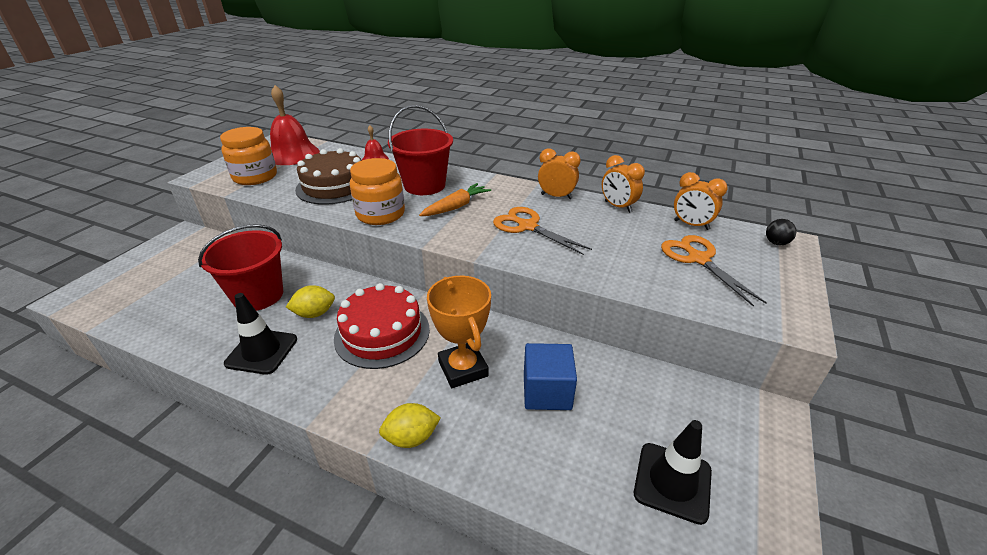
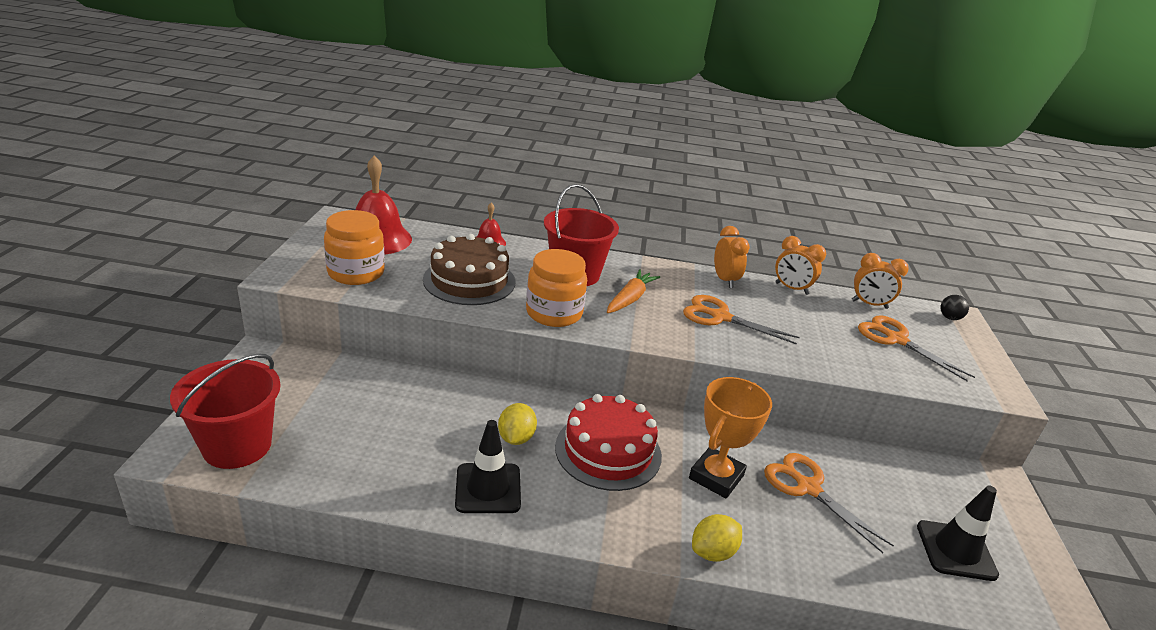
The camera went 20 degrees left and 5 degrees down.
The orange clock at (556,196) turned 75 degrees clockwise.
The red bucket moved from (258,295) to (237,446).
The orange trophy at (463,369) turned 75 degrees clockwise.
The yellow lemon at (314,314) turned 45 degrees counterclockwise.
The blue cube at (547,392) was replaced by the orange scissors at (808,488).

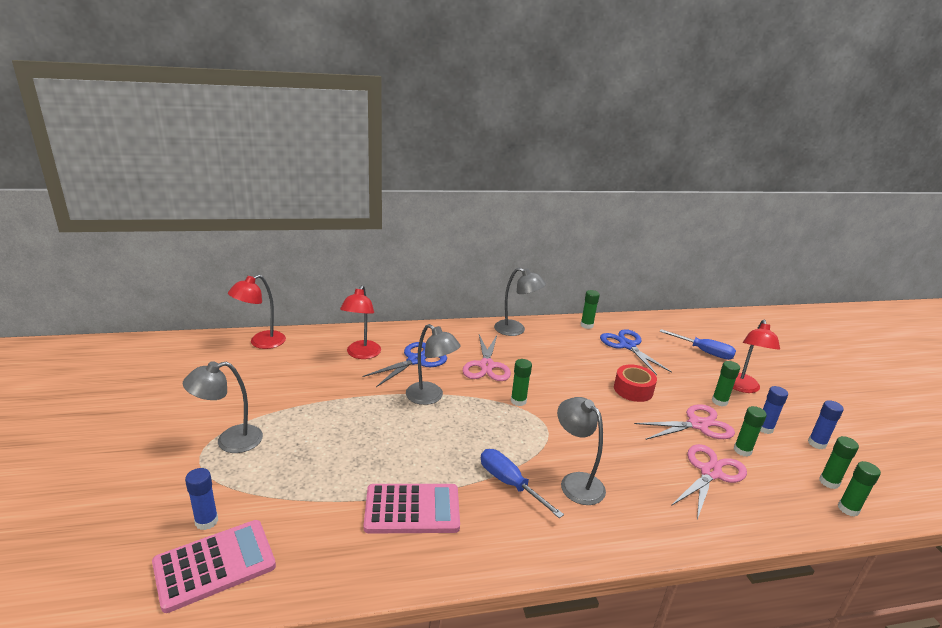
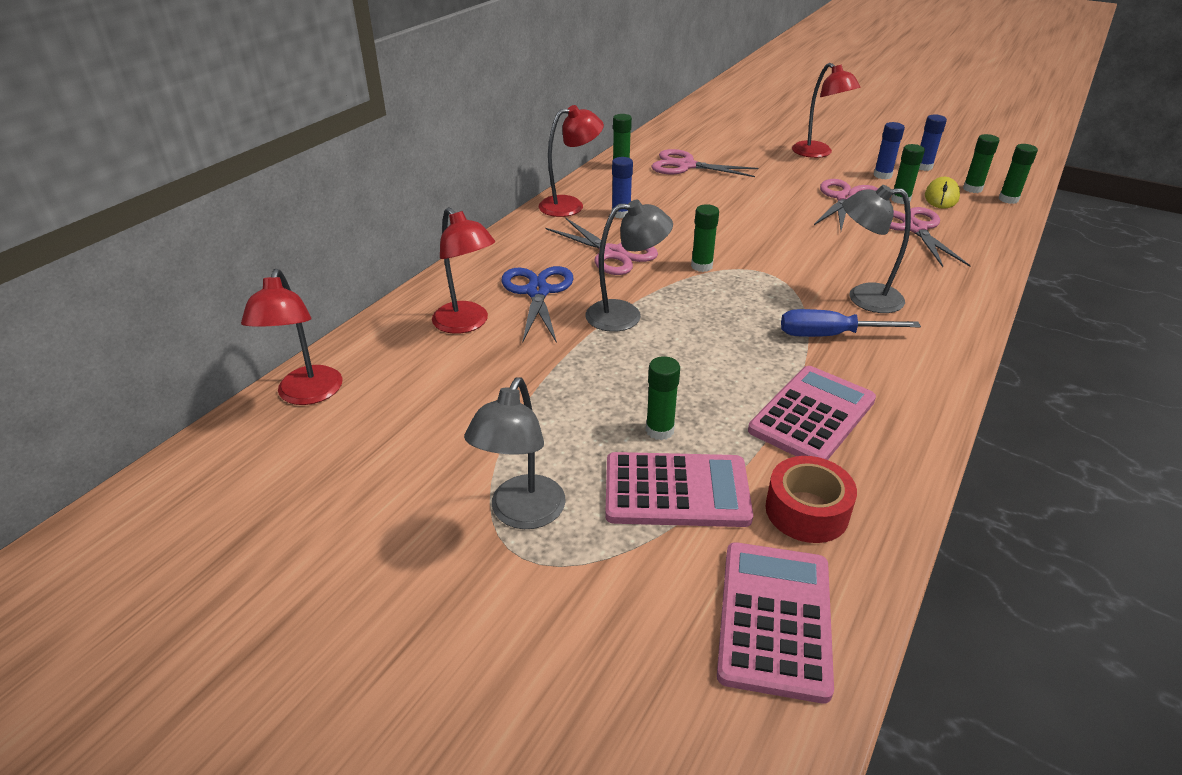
The camera went 45 degrees left and 10 degrees up.
The grey lamp at (516,330) became the red lamp at (570,205).
The blue scissors at (627,346) became the pink scissors at (686,166).
The blue screwdriver at (704,352) disappeared.
The green glue stick moved from (719,401) to (659,430).
The red tape moved from (633,390) to (806,511).
The blue glue stick moved from (206,521) to (621,214).
The yellow mouse at (941,197) appeared.
The pink calculator at (676,491) appeared.

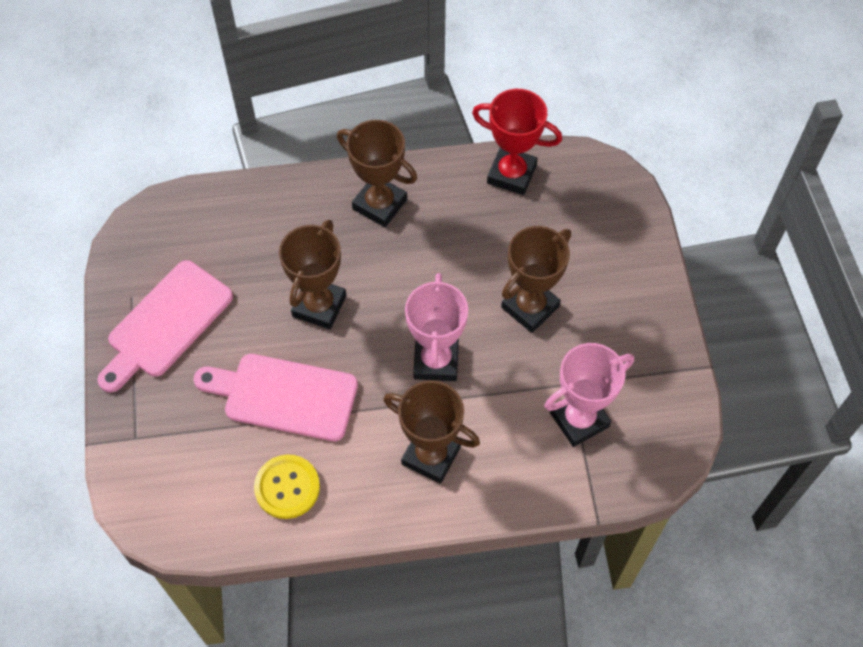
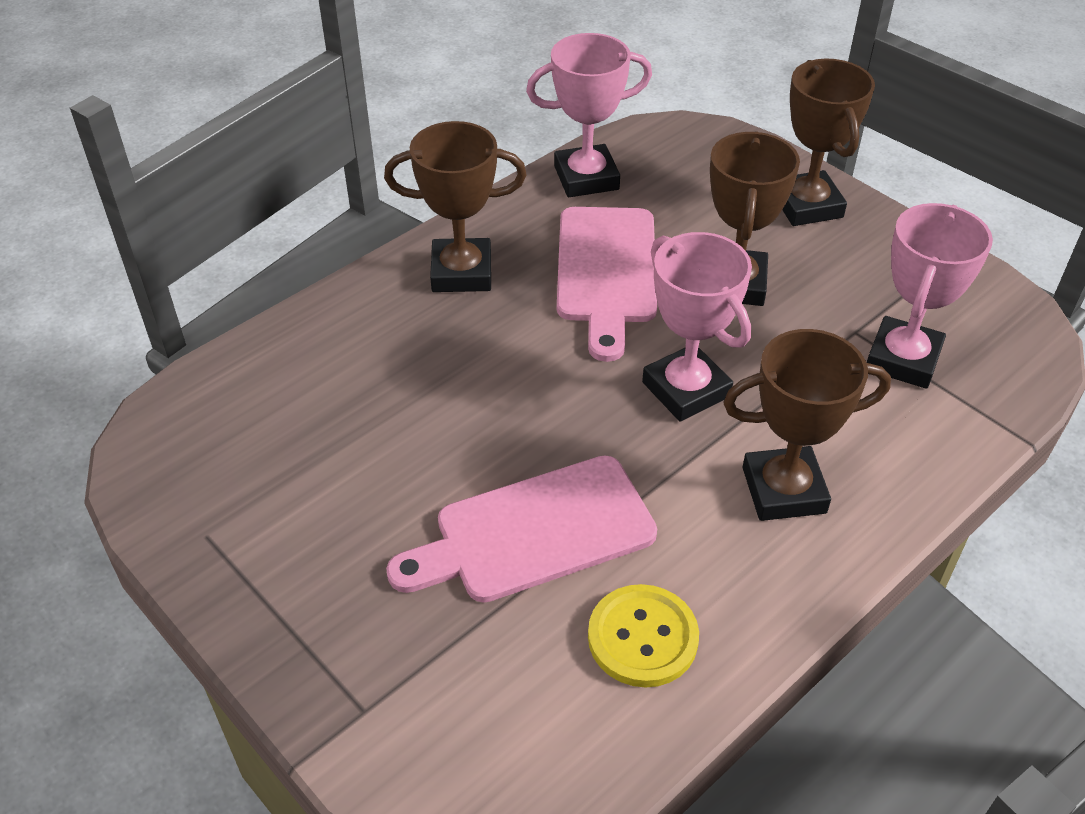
The camera went 35 degrees left and 15 degrees down.
The red trophy at (511,174) became the pink trophy at (586,178).
The brown trophy moved from (319,306) to (807,205).
The pink cutting board moved from (166,324) to (606,272).

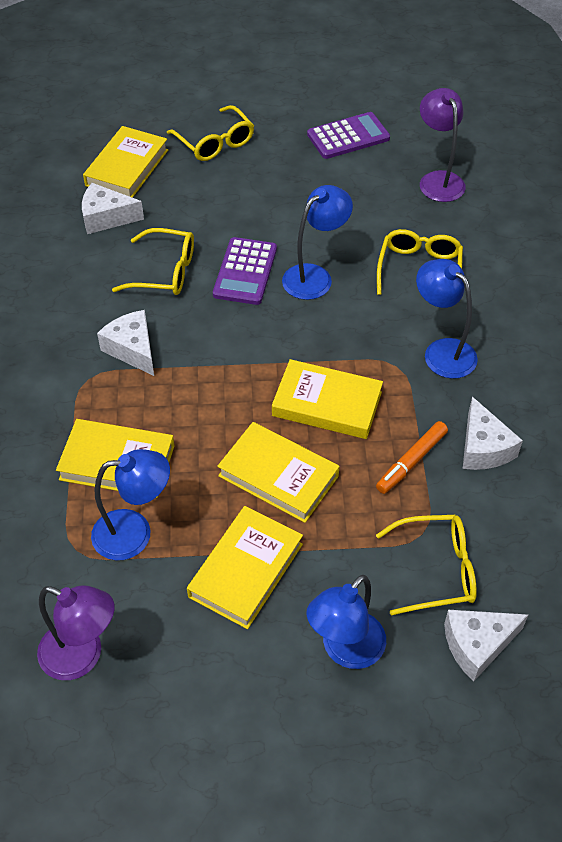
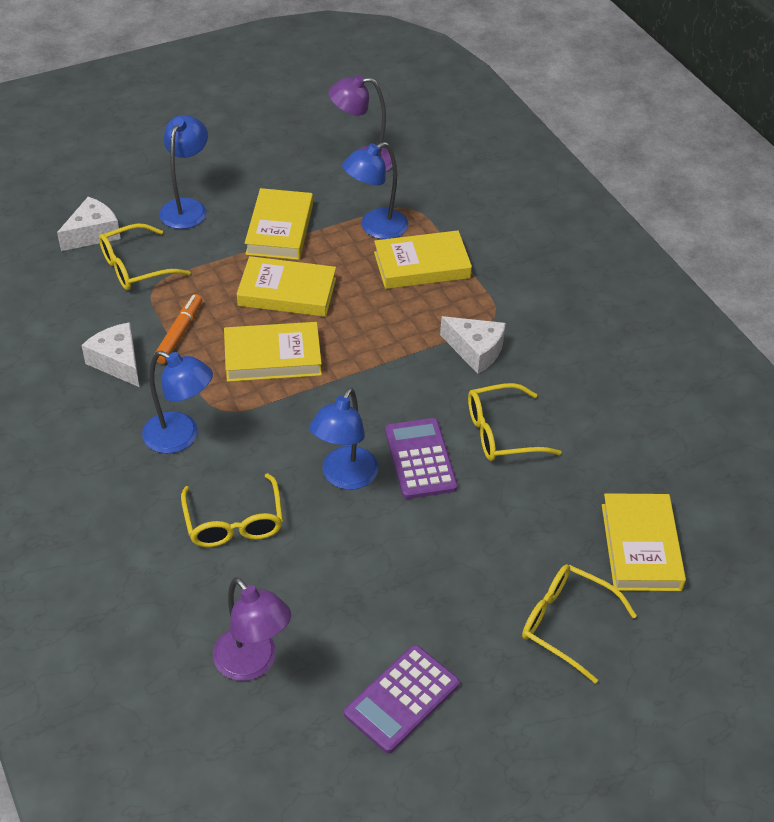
The camera went 155 degrees right and 5 degrees down.
The white cheese at (106,218) disappeared.

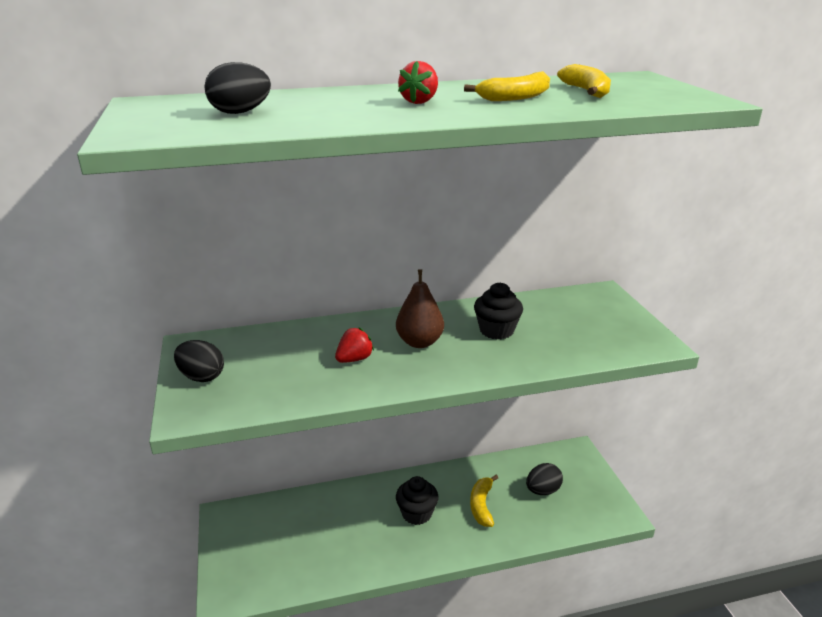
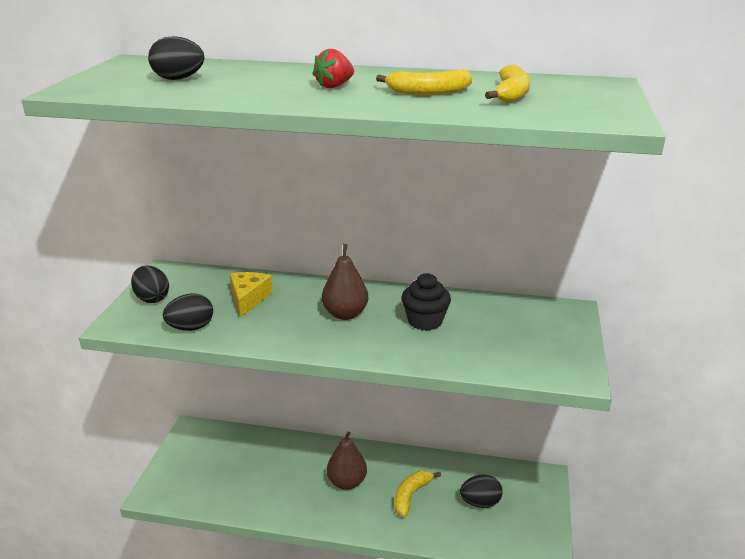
The camera went 25 degrees right and 0 degrees up.
The red strawberry at (354,359) disappeared.
The black cupcake at (417,513) was replaced by the brown pear at (347,482).
The yellow cheese at (248,299) appeared.
The black egg at (191,328) appeared.

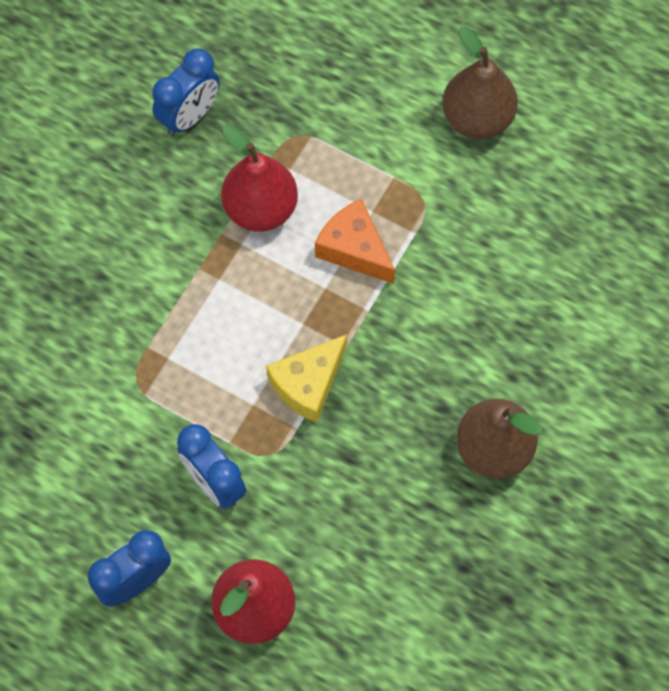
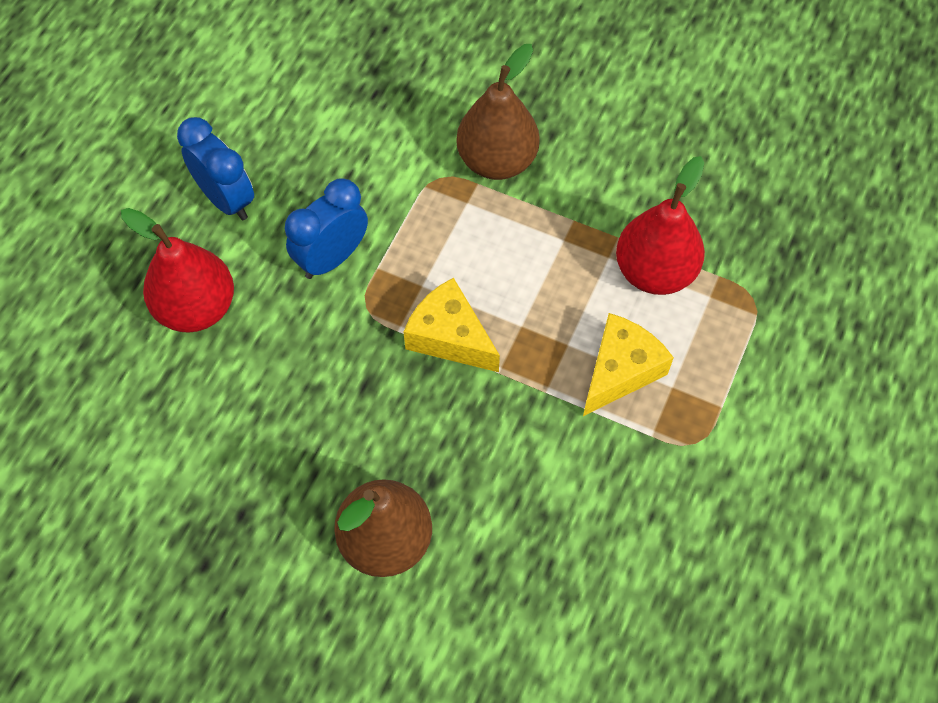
The camera went 85 degrees right and 5 degrees down.
The brown pear moved from (477,118) to (497,161).
The blue clock at (189,116) disappeared.
The orange cheese at (354,249) became the yellow cheese at (620,371).

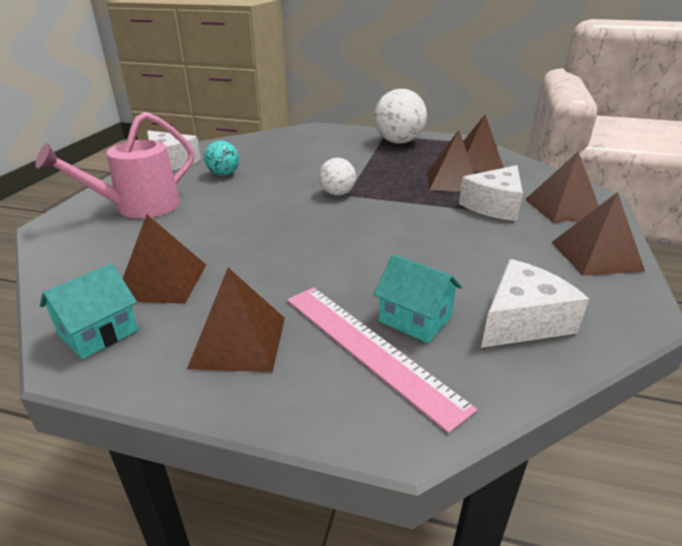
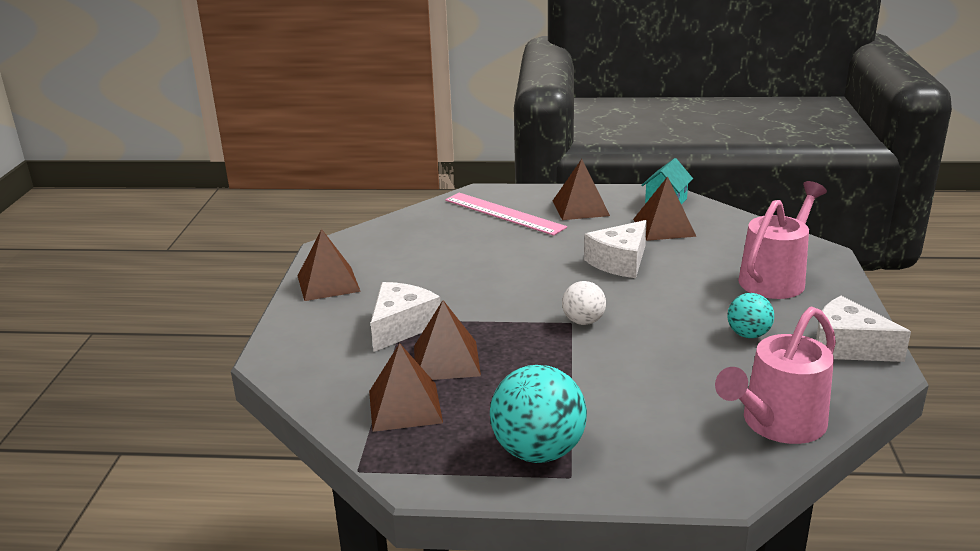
The camera went 170 degrees right and 5 degrees down.
The white ball at (398,142) became the turquoise ball at (538,451).
The brown pyramid at (562,208) disappeared.
The turquoise house at (415,319) disappeared.
The white cheese moved from (522,321) to (620,262).
The pink watering can at (777,424) appeared.

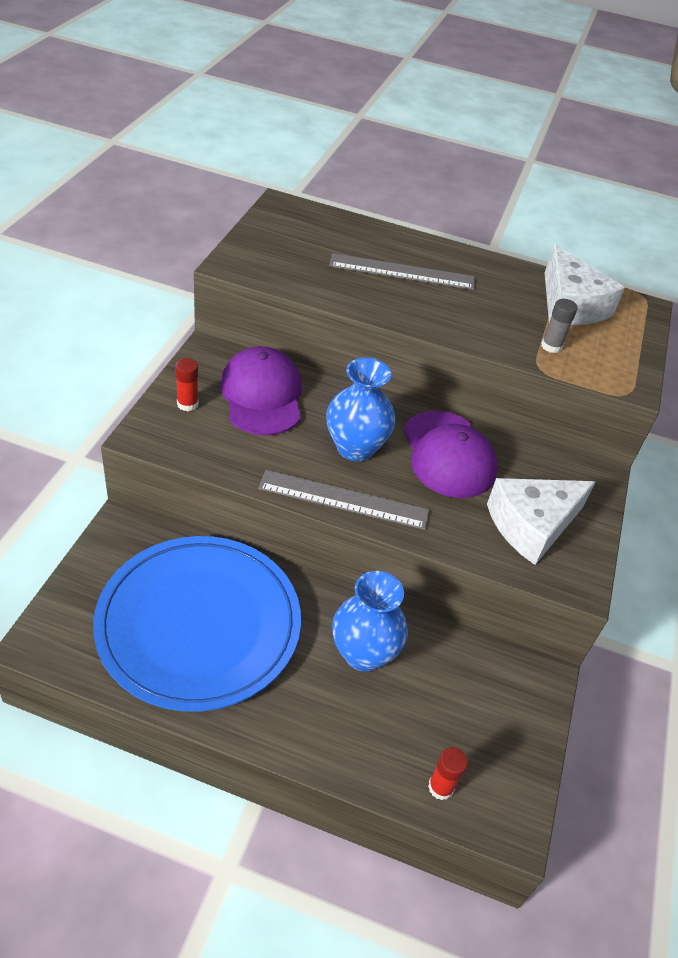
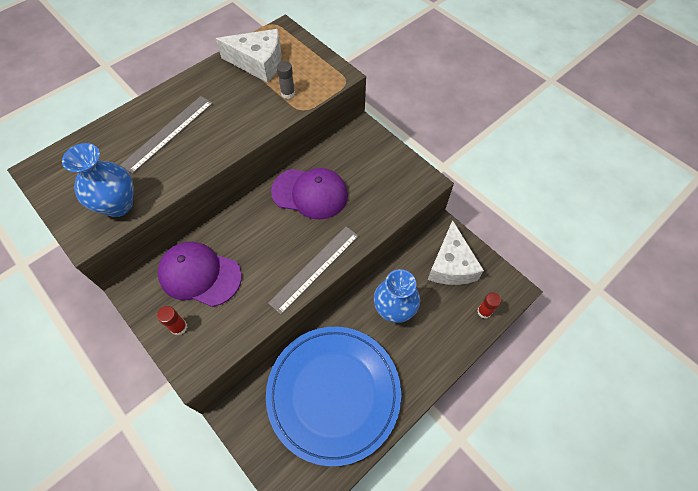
The camera went 55 degrees left and 15 degrees up.
The blue vase moved from (355,448) to (118,205).
The white cheese moved from (532,525) to (451,265).

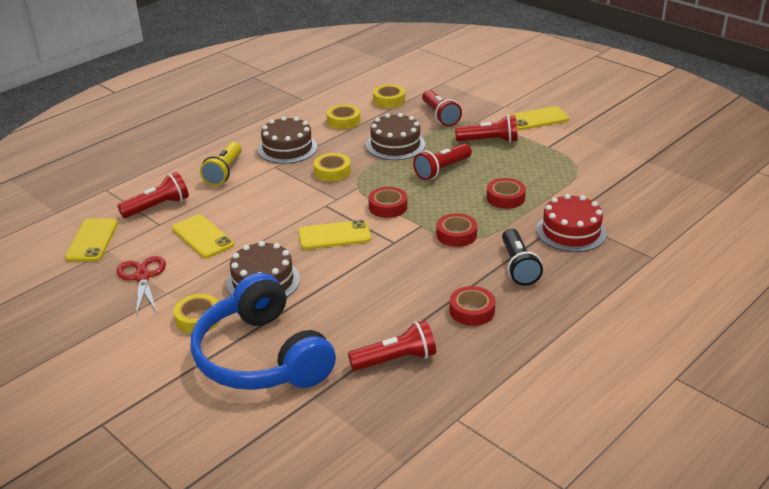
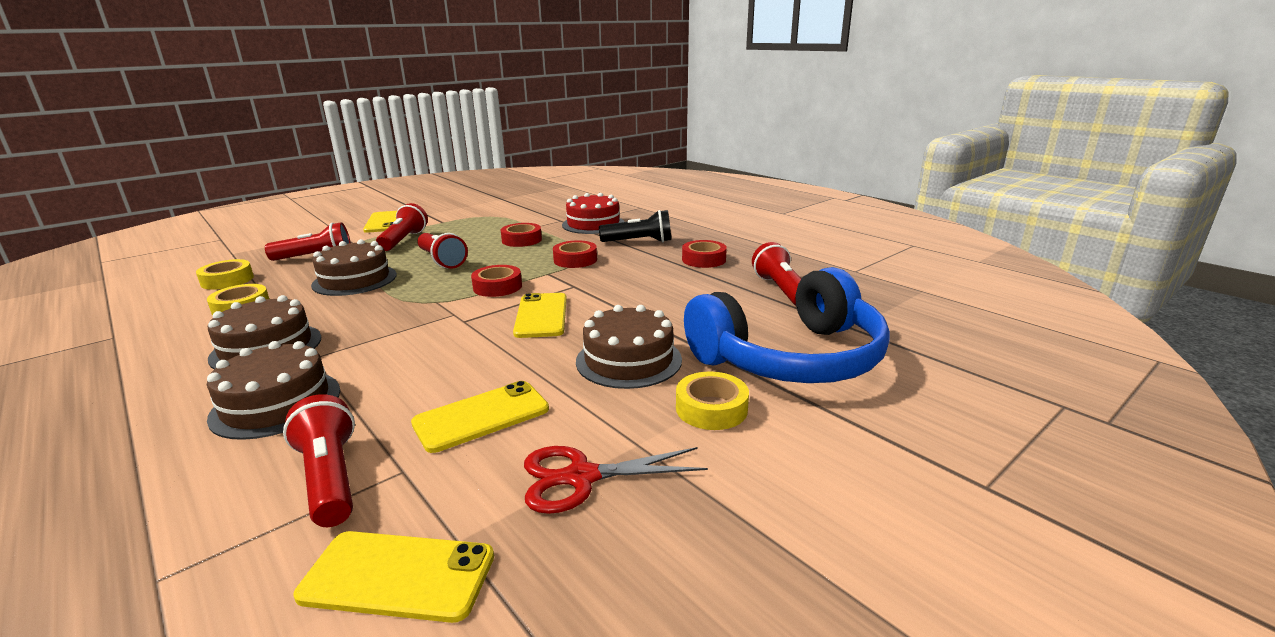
The camera went 85 degrees left and 10 degrees down.
The yellow flashlight at (224,172) was replaced by the brown cake at (276,403).
The yellow tape at (332,172) disappeared.

